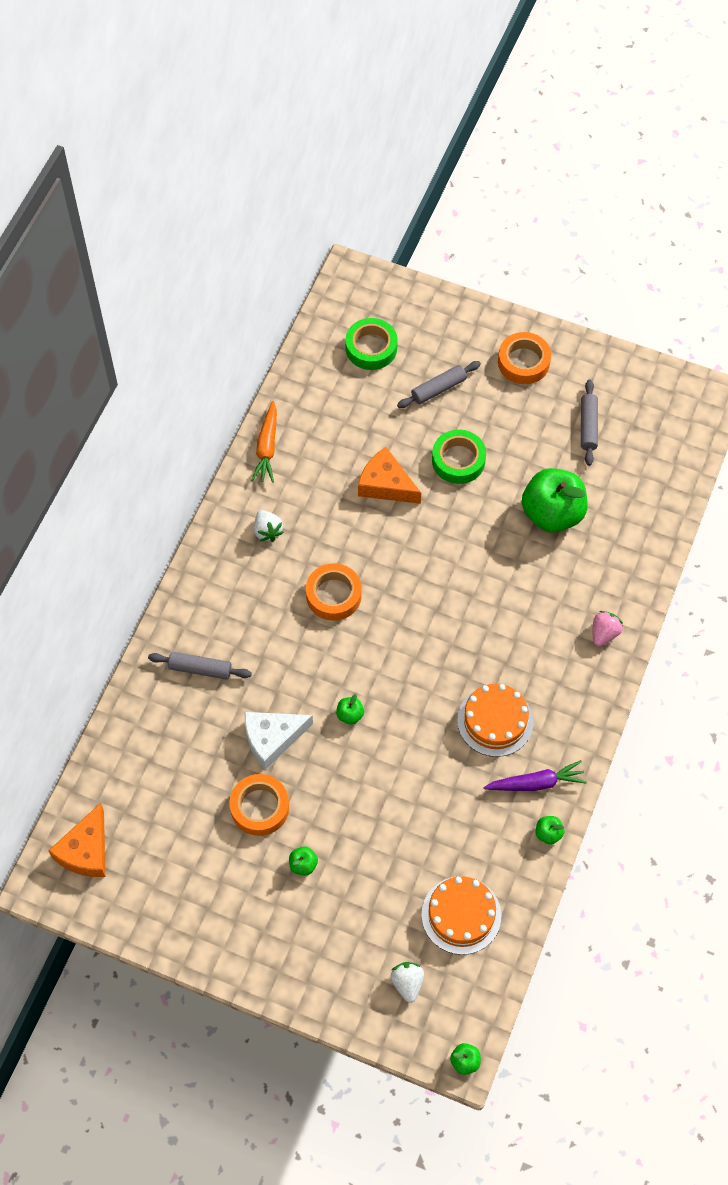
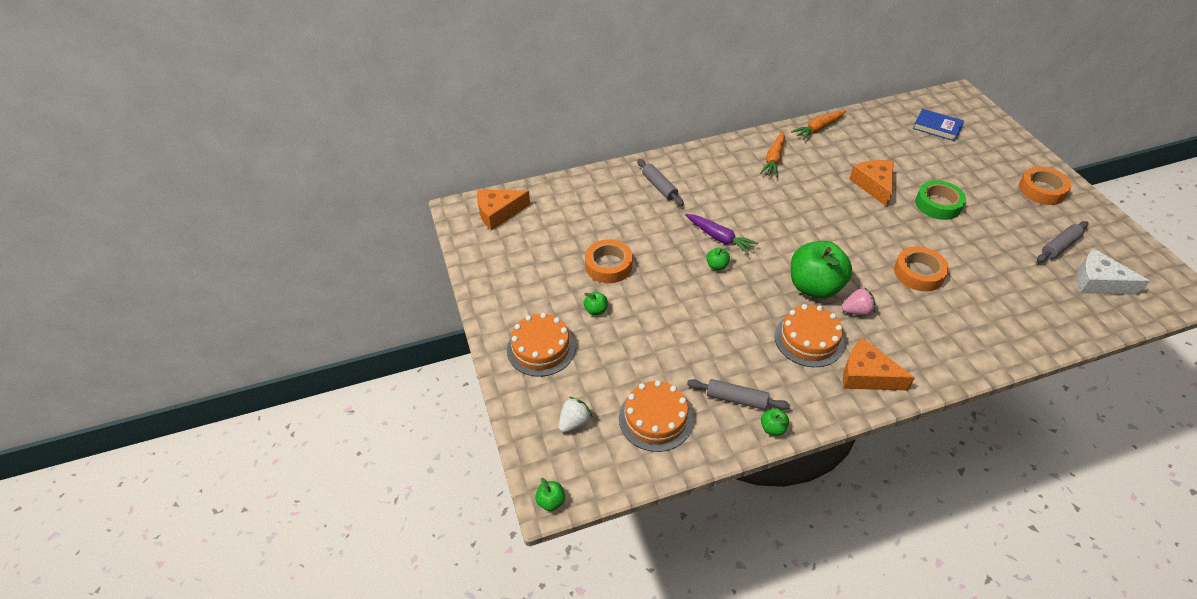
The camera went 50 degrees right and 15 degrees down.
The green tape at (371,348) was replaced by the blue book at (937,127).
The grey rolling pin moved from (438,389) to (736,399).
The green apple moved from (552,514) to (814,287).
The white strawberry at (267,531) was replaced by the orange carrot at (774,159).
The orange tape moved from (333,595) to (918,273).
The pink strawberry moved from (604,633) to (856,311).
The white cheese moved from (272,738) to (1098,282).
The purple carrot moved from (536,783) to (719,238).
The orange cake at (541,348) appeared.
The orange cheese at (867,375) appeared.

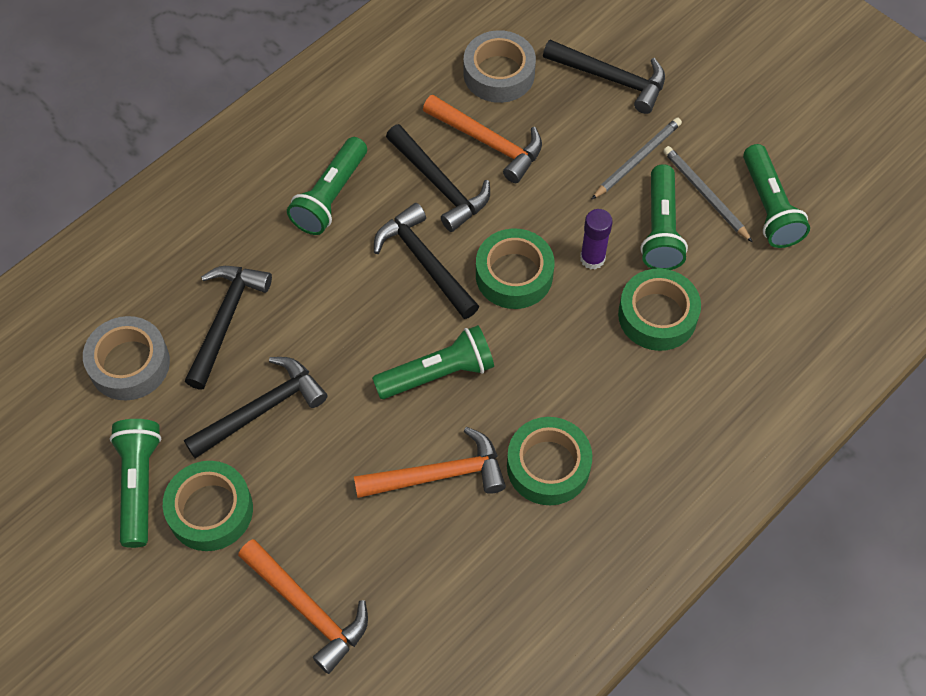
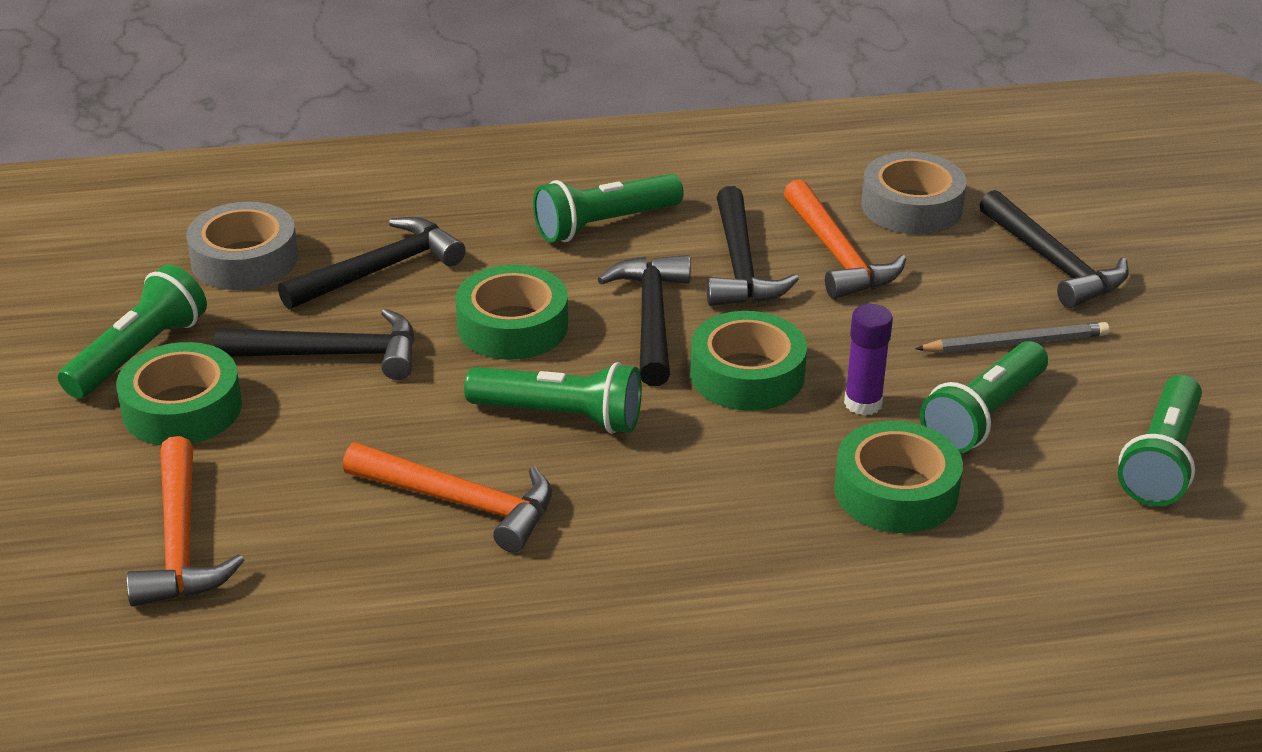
The camera went 35 degrees right and 25 degrees down.
The grey pencil at (705,195) disappeared.
The green tape moved from (548,466) to (512,326).

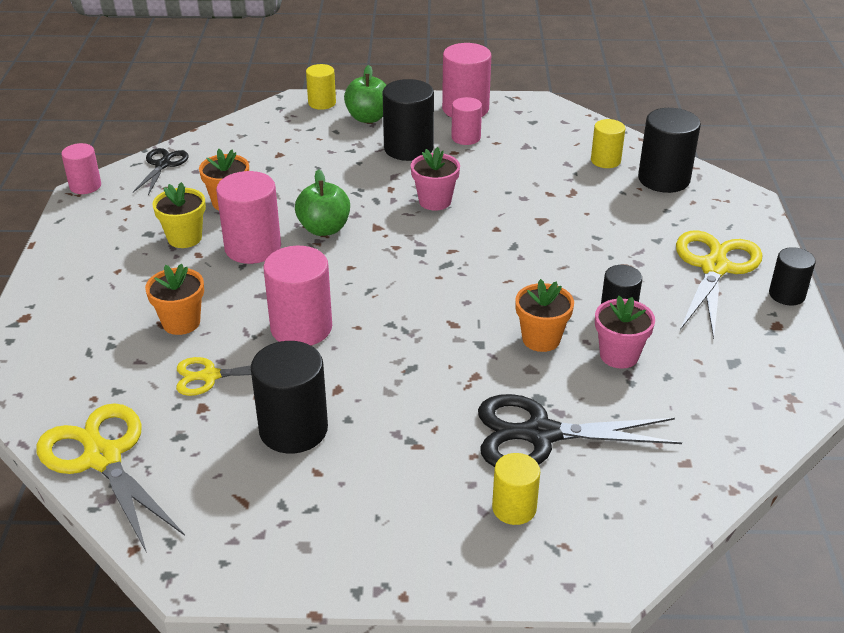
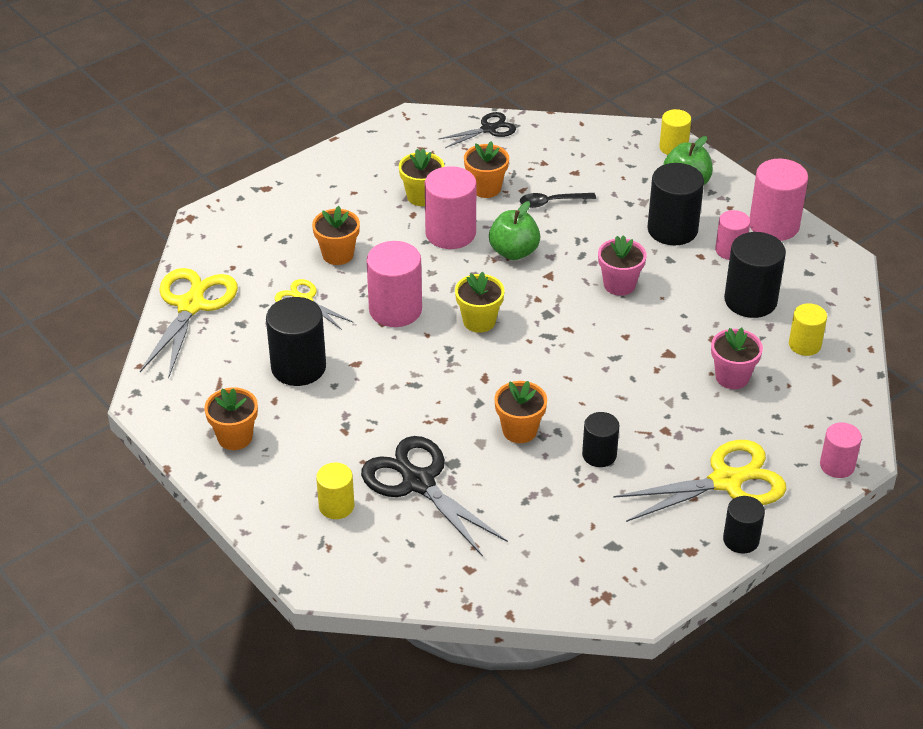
The camera went 50 degrees right and 5 degrees up.
The black cylinder moved from (664,179) to (750,300).
The pink cylinder moved from (85,186) to (837,465).
The pink flower pot moved from (619,355) to (732,377).
The black spoon at (551,202) appeared.
The yellow flower pot at (479,321) appeared.
The orange flower pot at (235,437) appeared.

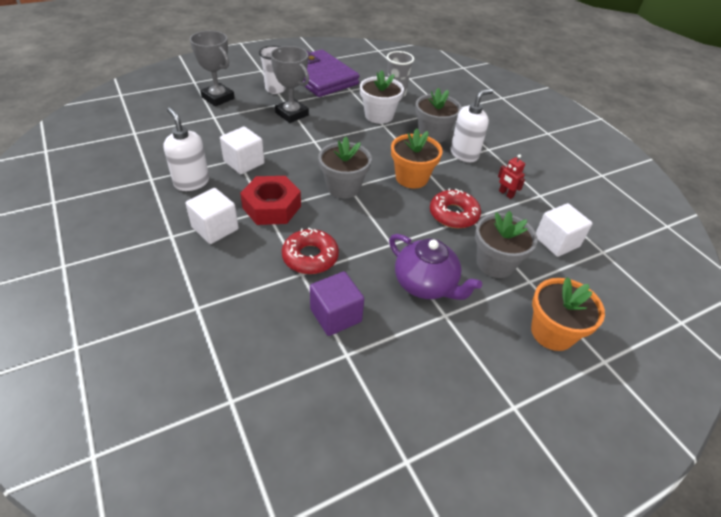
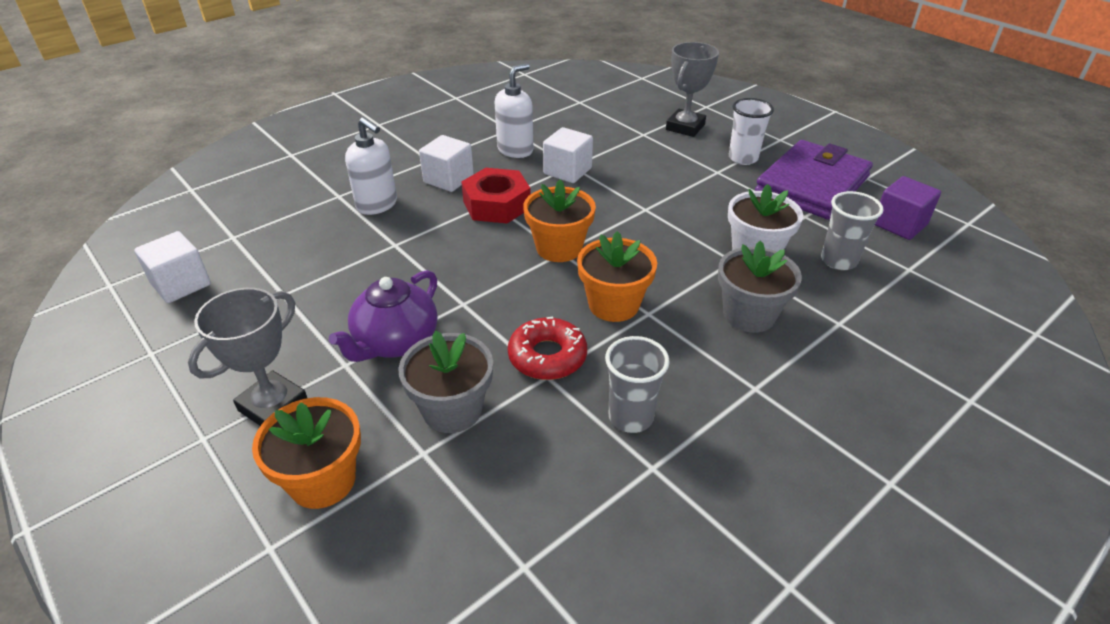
The camera went 80 degrees right and 5 degrees down.
The grey trophy moved from (292,114) to (273,406).
The white soap dispenser moved from (464,154) to (377,205).
The grey flower pot at (343,187) became the orange flower pot at (559,248).
The red robot at (506,194) was replaced by the grey cup at (630,417).
The white cube moved from (556,242) to (181,284).
The red donut at (310,257) disappeared.
The purple cube moved from (336,315) to (899,224).

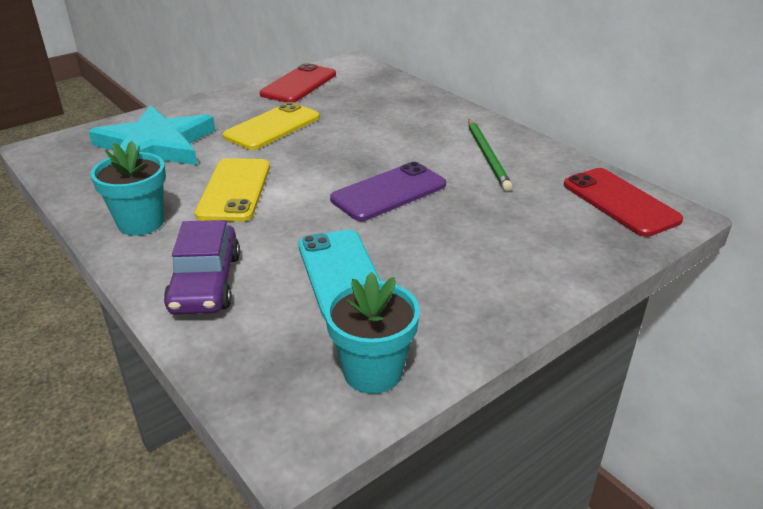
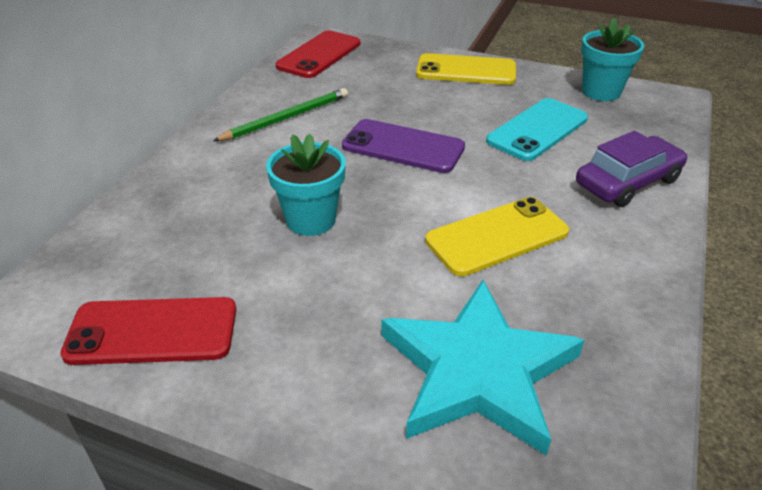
The camera went 120 degrees left and 5 degrees up.
The yellow phone moved from (272,127) to (466,70).
The turquoise flower pot moved from (141,223) to (311,220).

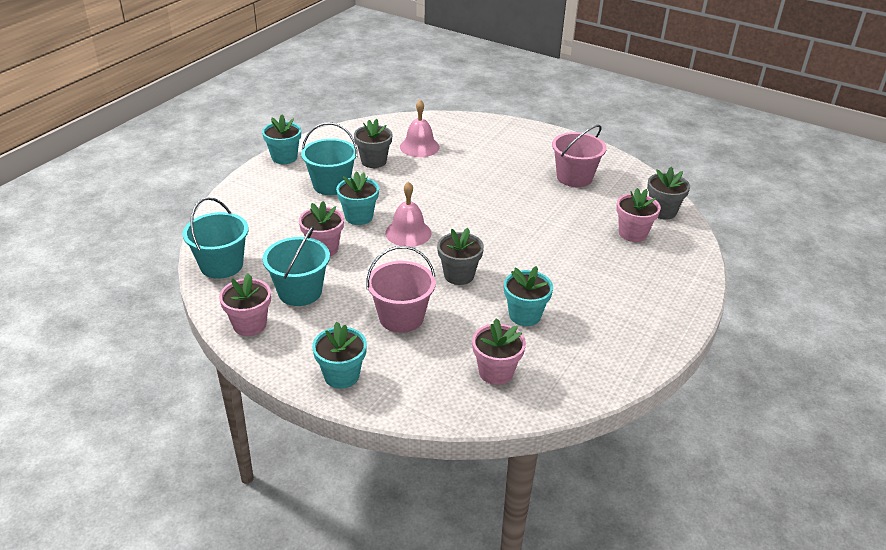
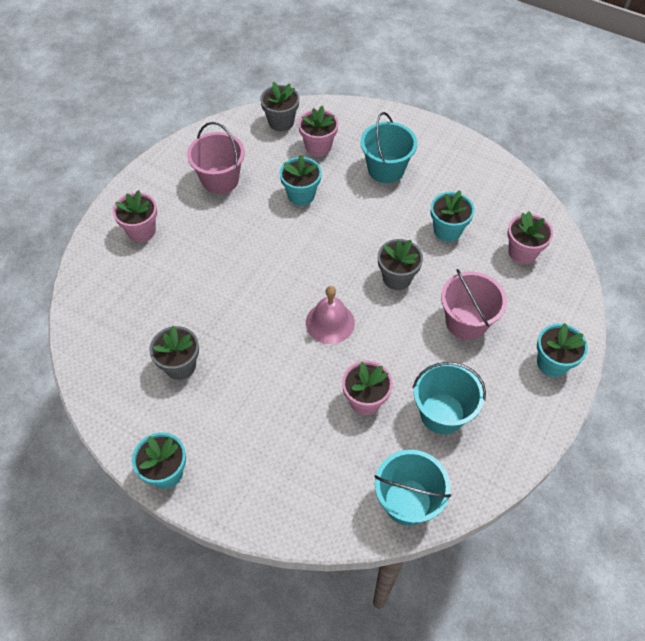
The camera went 90 degrees left and 20 degrees up.
The pink bell at (419,147) disappeared.
The turquoise bucket moved from (331,185) to (386,169).
The turquoise flower pot moved from (359,217) to (301,195).
The pink flower pot moved from (250,325) to (141,231).

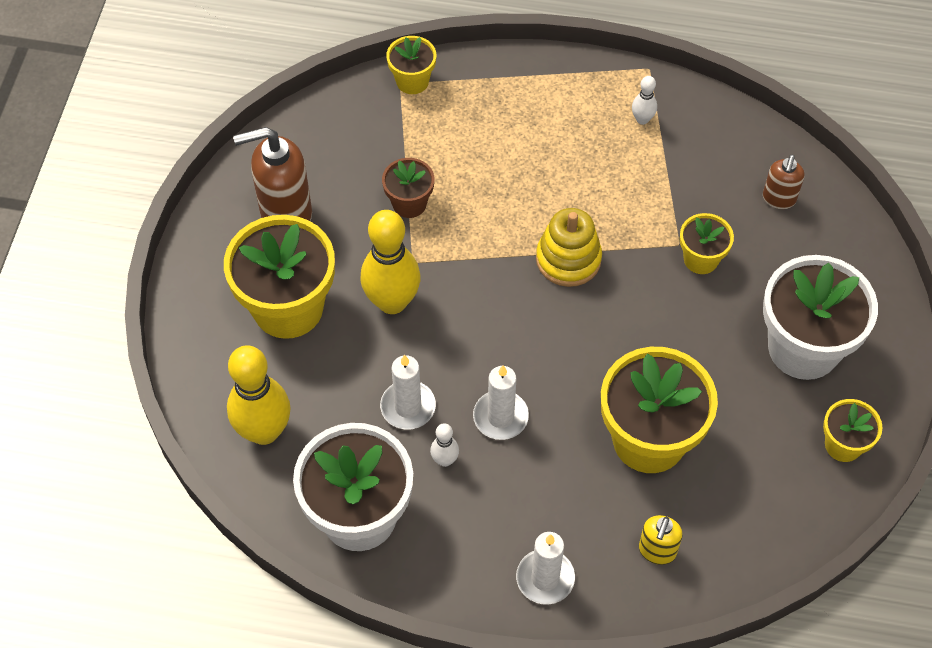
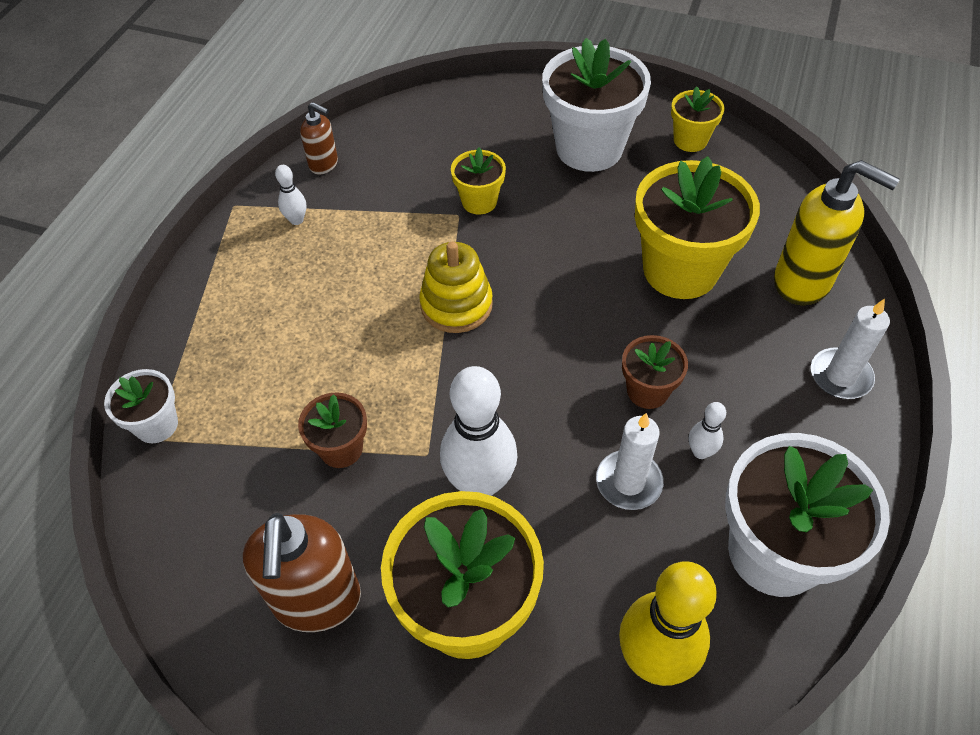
The camera went 80 degrees left and 5 degrees down.
The yellow flower pot at (412,81) became the white flower pot at (156,425).
The brown soap dispenser moved from (779,199) to (324,164).
The yellow bowling pin at (392,302) became the white bowling pin at (480,483).
The white candle at (500,417) was replaced by the brown flower pot at (647,391).
The yellow soap dispenser at (657,551) changed to 1.86 times the size.

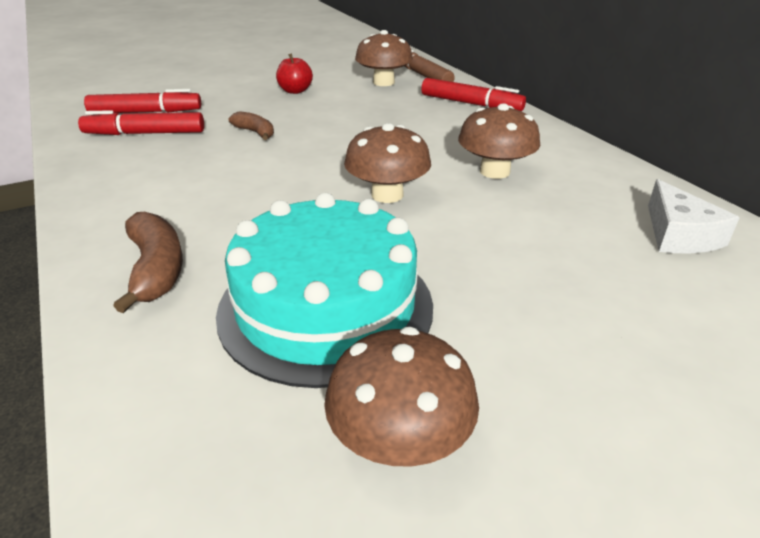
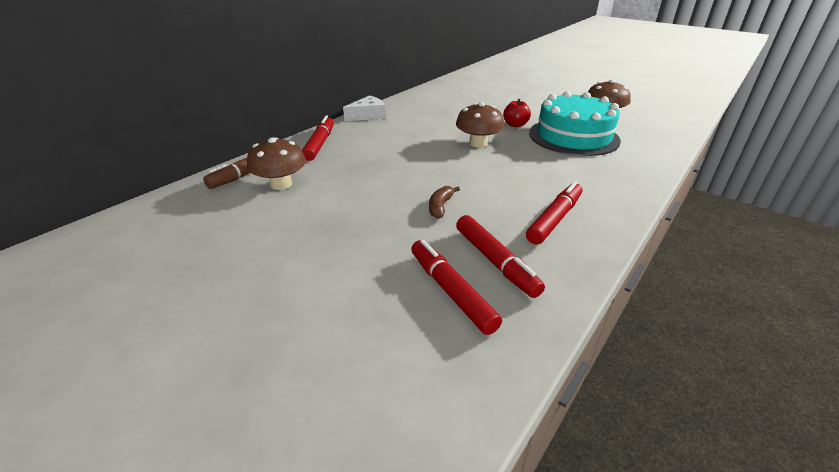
The camera went 115 degrees left and 0 degrees up.
The red apple moved from (295,91) to (515,125).
The brown mushroom at (494,171) disappeared.
The white cheese moved from (678,234) to (368,116).
The brown banana at (156,269) disappeared.
The red marker at (554,219) appeared.

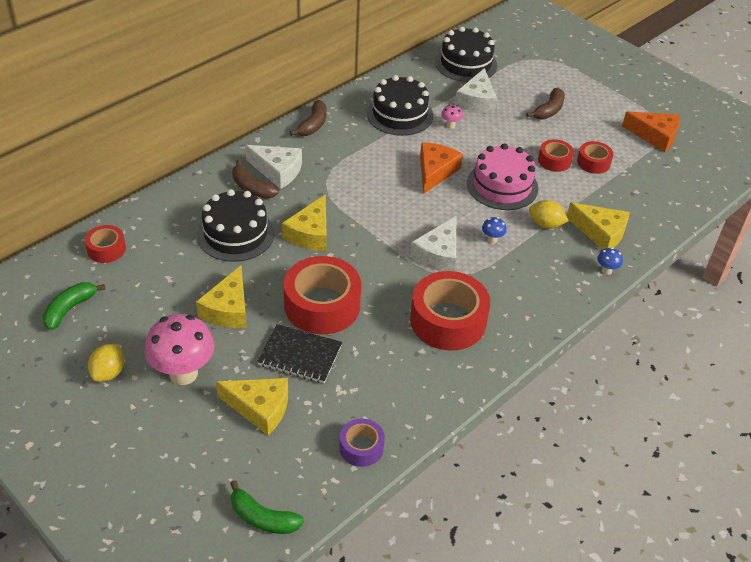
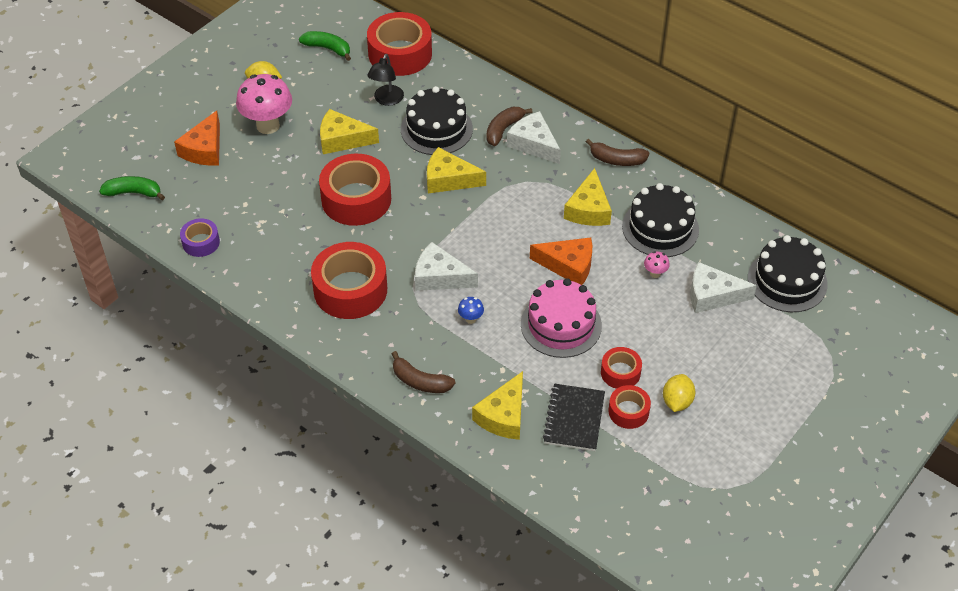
The camera went 85 degrees right and 5 degrees up.
The brown banana moved from (549,110) to (420,381).
The orange cheese moved from (655,136) to (204,149).
The white cheese at (277,171) turned 120 degrees clockwise.
The yellow lemon moved from (545,224) to (677,401).
The red tape at (106,249) changed to 1.93 times the size.
The blue mushroom at (606,271) disappeared.
The black notebook moved from (300,355) to (574,419).
The yellow cheese moved from (260,408) to (588,209).
The green banana at (262,518) turned 75 degrees clockwise.
The black lamp at (386,100) appeared.

